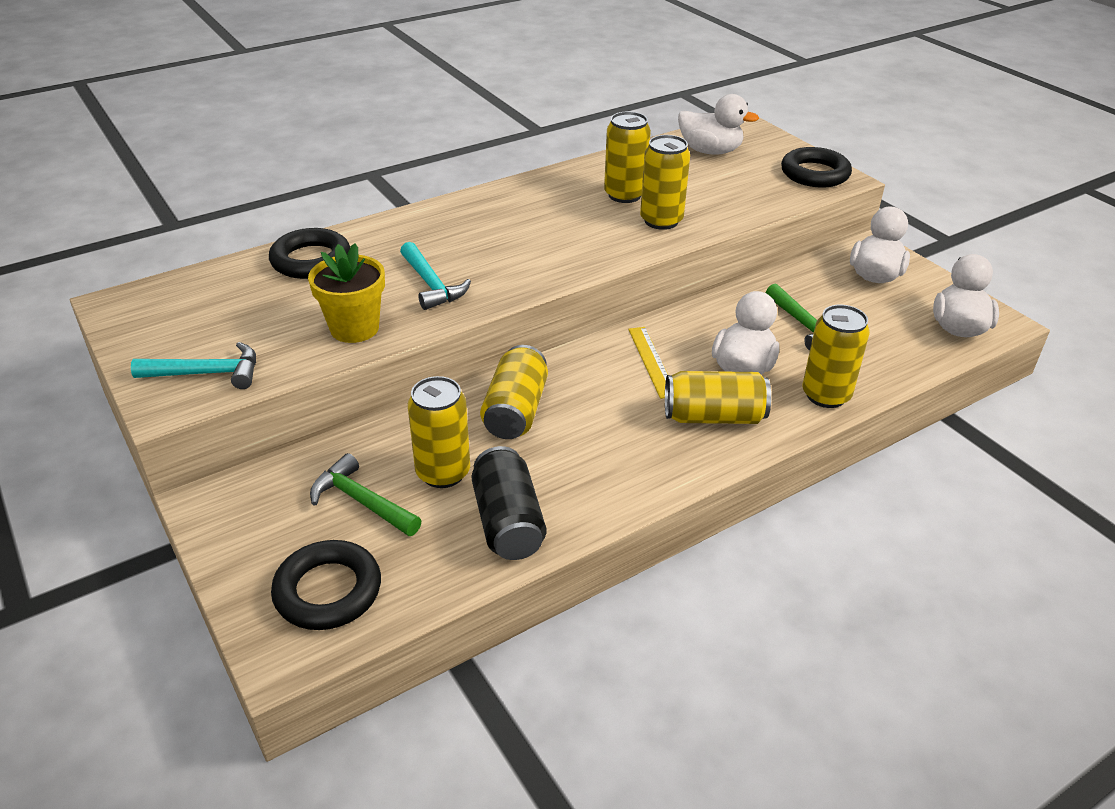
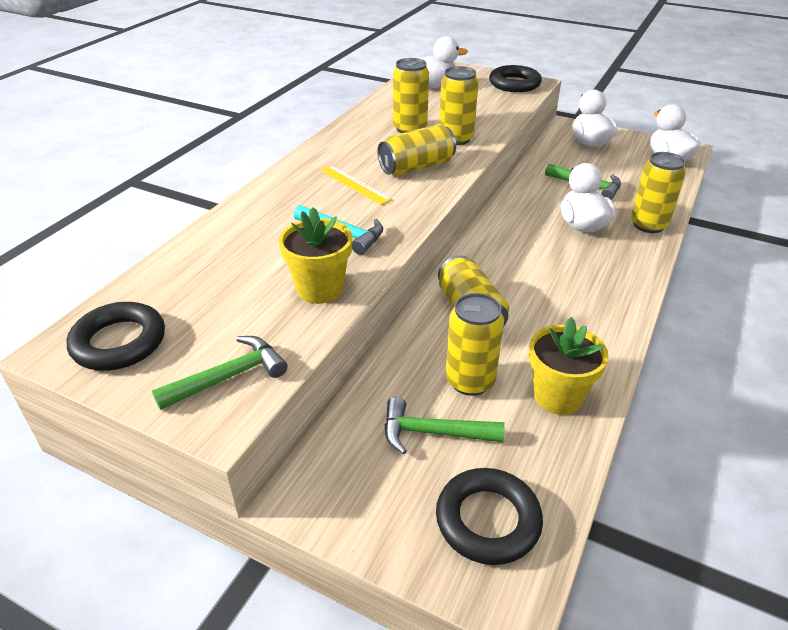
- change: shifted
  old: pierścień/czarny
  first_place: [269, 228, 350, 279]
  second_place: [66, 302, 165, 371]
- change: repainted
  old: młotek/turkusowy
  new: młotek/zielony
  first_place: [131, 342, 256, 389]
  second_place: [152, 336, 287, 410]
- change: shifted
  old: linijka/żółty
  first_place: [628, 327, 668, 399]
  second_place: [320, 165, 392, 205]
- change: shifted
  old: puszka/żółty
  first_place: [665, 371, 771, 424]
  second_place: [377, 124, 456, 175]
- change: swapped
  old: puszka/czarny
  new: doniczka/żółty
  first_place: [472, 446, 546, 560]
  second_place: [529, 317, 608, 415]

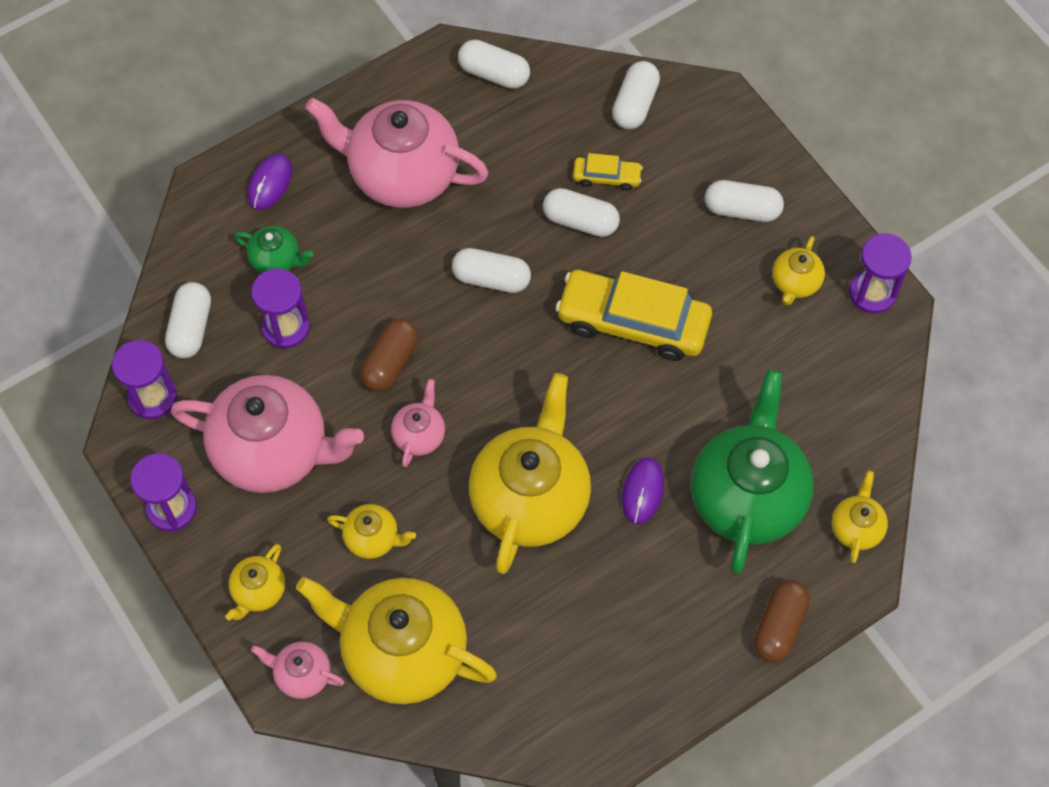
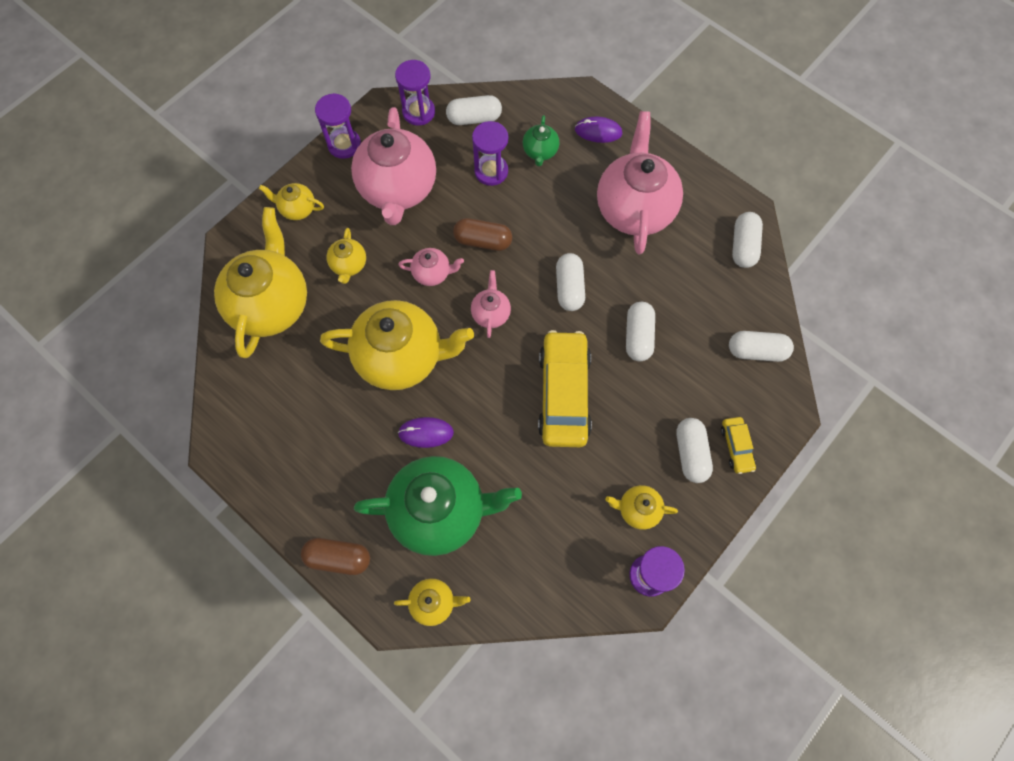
- change: shifted
  old: imbryk/różowy
  first_place: [251, 641, 345, 699]
  second_place: [471, 270, 511, 338]
- change: shifted
  old: samochód/żółty
  first_place: [573, 153, 643, 191]
  second_place: [721, 417, 756, 474]

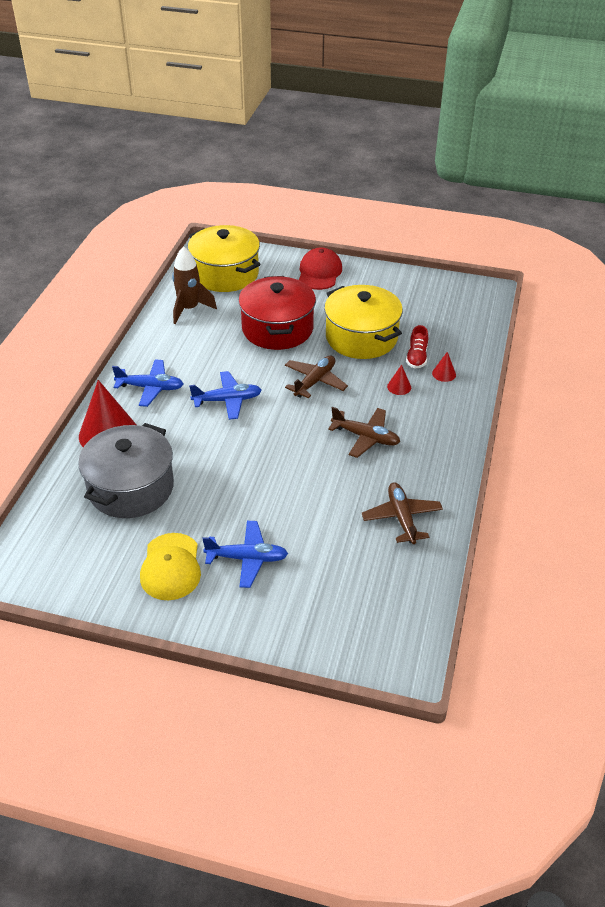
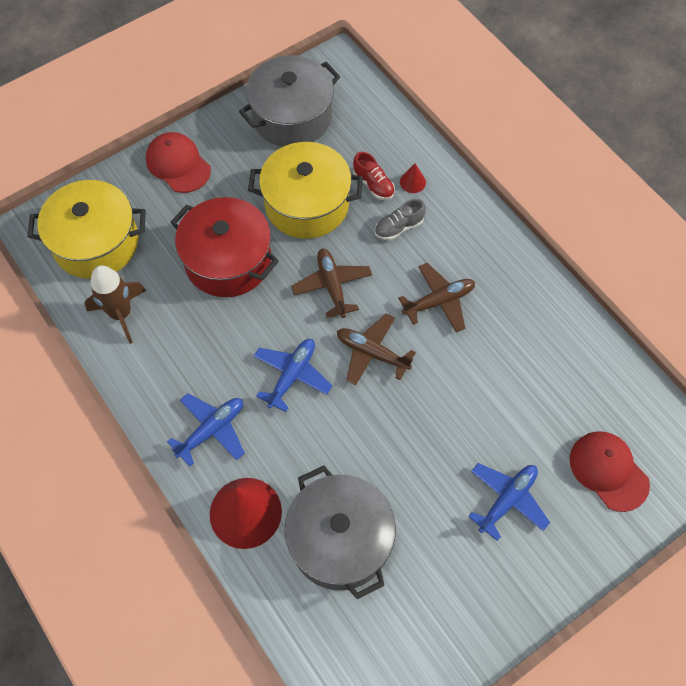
- change: new
  new: garnek/szary
  second_place: [239, 55, 341, 147]
- change: shifted
  old: samolot/brązowy
  first_place: [362, 482, 443, 544]
  second_place: [337, 314, 416, 385]
- change: swapped
  old: stożek/czerwony
  new: but/szary
  first_place: [387, 365, 411, 395]
  second_place: [375, 199, 426, 241]
- change: new
  new: czapka/czerwony
  second_place: [570, 431, 650, 512]
- change: gone
  old: czapka/żółty
  first_place: [140, 533, 201, 600]

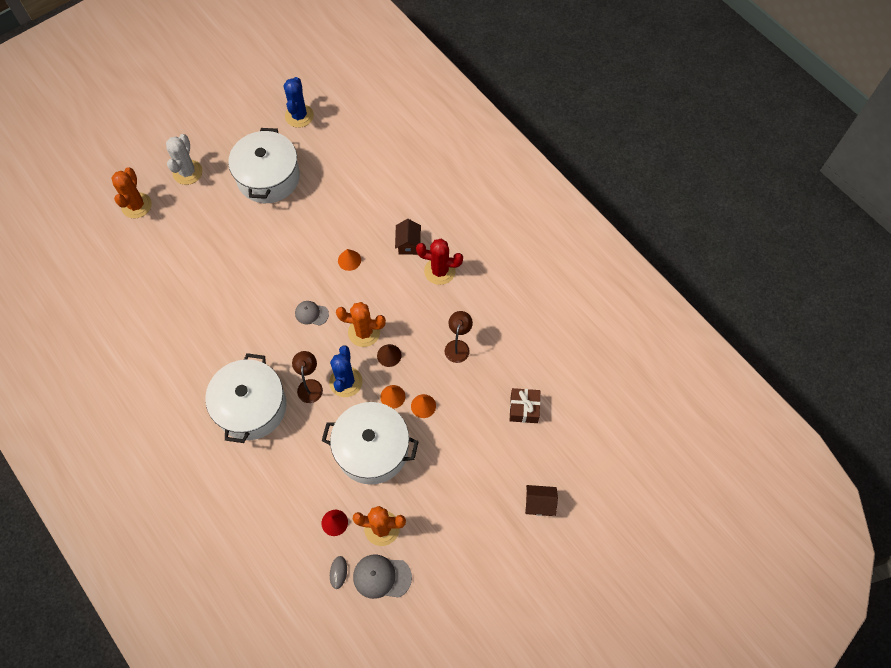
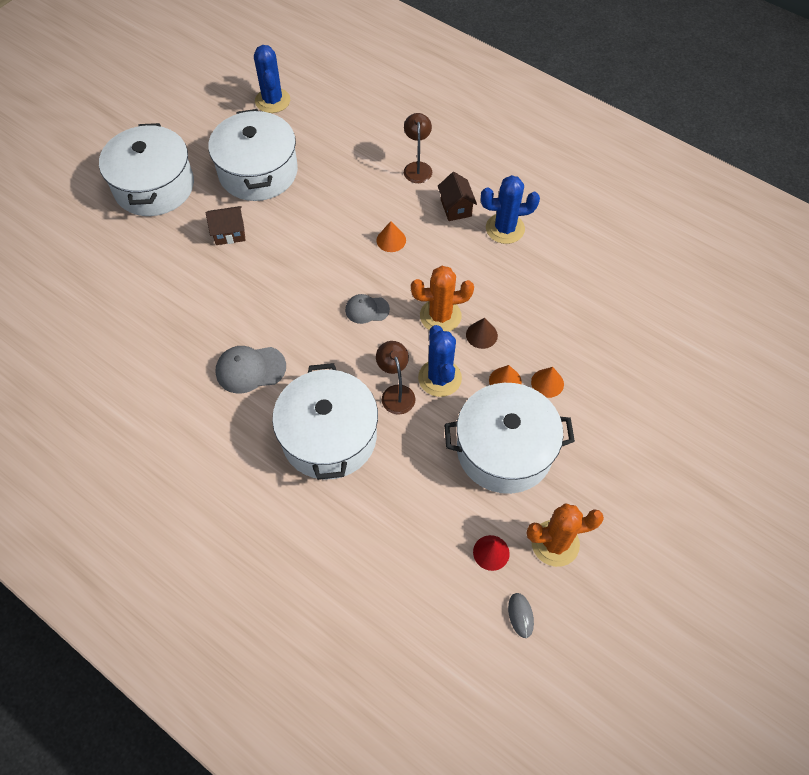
- change: swapped
  old: kaktus/biały
  new: garnek/biały
  first_place: [166, 134, 203, 185]
  second_place: [99, 123, 194, 216]
- change: shifted
  old: domek/brązowy
  first_place: [525, 485, 558, 516]
  second_place: [206, 206, 246, 245]
- change: shifted
  old: czapka/szary
  first_place: [353, 554, 412, 599]
  second_place: [215, 346, 286, 394]
- change: shifted
  old: lampka/brązowy
  first_place: [445, 311, 473, 363]
  second_place: [404, 113, 432, 183]
- change: repainted
  old: kaktus/czerwony
  new: kaktus/niebieski
  first_place: [416, 239, 463, 285]
  second_place: [481, 175, 540, 244]
- change: gone
  old: kaktus/pomarańczowy
  first_place: [112, 167, 152, 218]
- change: gone
  old: prezent/brązowy
  first_place: [510, 388, 540, 423]

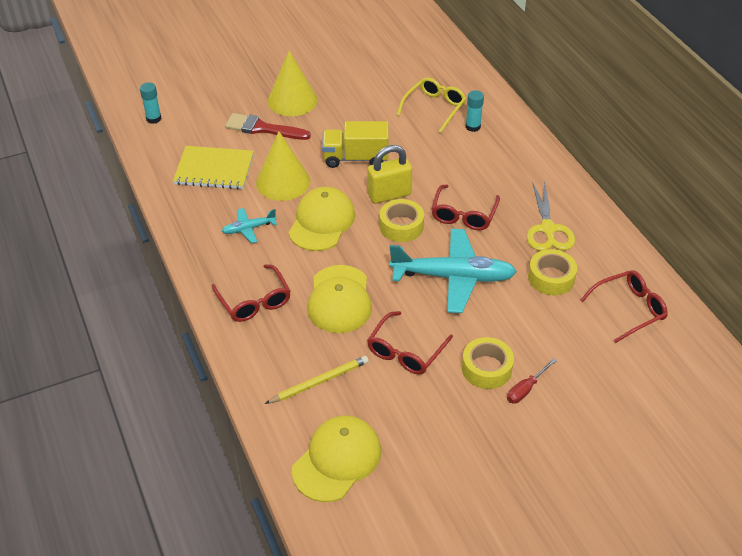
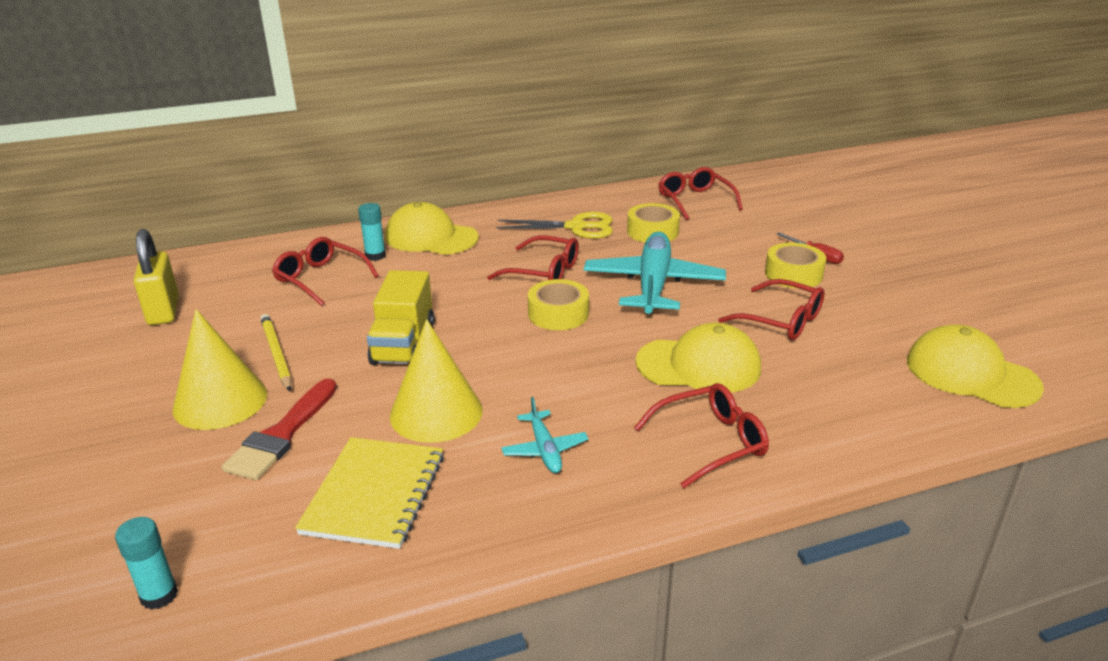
- change: shifted
  old: kłódka/żółty
  first_place: [368, 145, 412, 204]
  second_place: [134, 229, 179, 325]
- change: shifted
  old: ołówek/żółty
  first_place: [265, 356, 369, 404]
  second_place: [260, 314, 292, 391]
- change: repainted
  old: okulary/żółty
  new: okulary/czerwony
  first_place: [397, 77, 466, 133]
  second_place: [272, 237, 379, 306]
- change: shifted
  old: czapka/żółty
  first_place: [288, 187, 355, 251]
  second_place: [385, 202, 479, 255]

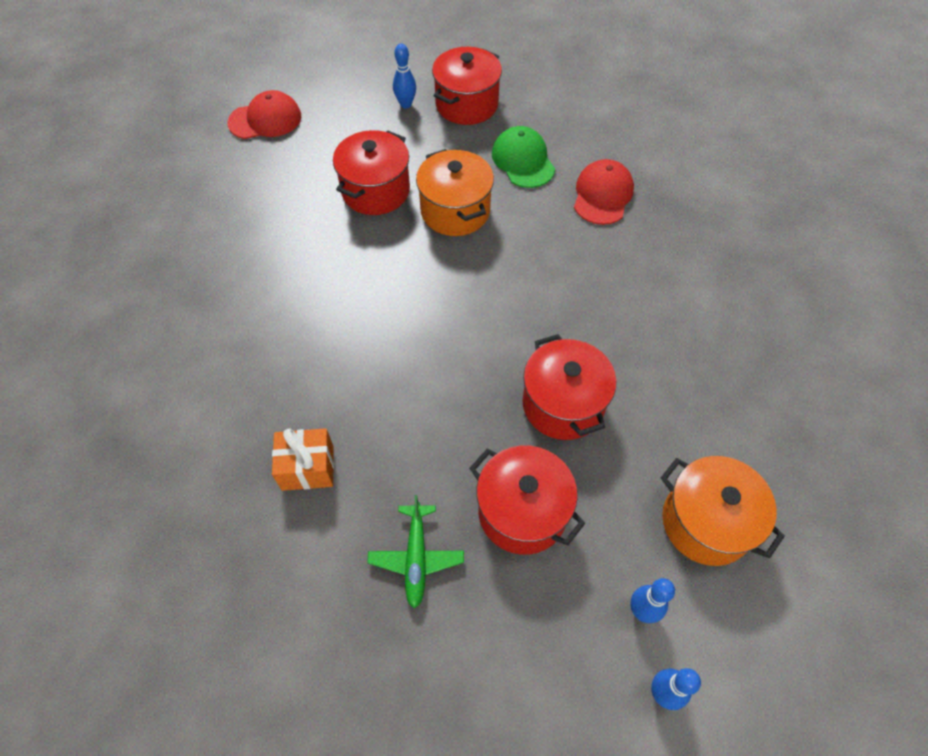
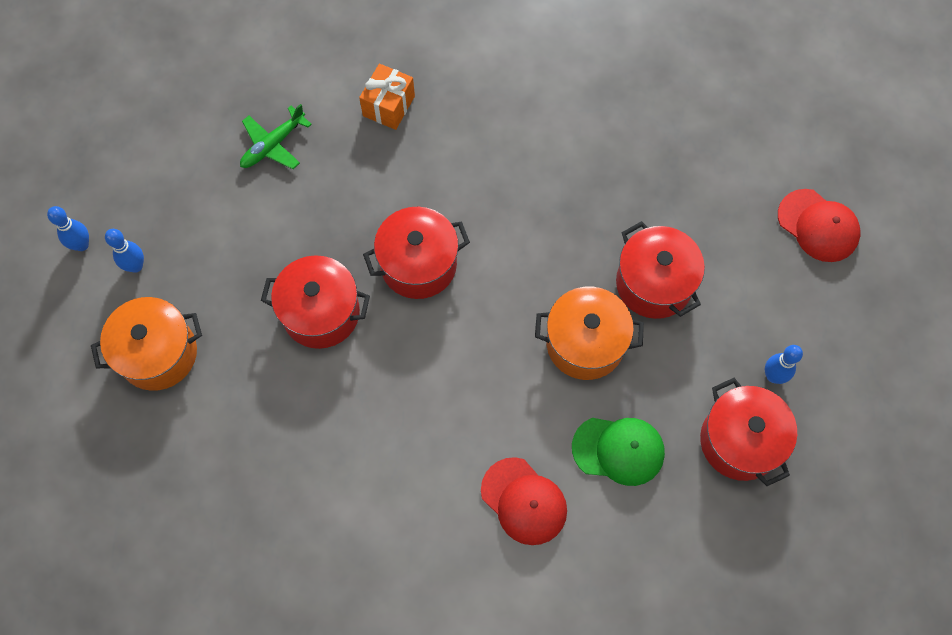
- change: rotated
  old: samolot/zielony
  first_place: [367, 495, 464, 609]
  second_place: [240, 104, 312, 169]
  degrees: -75
- change: shifted
  old: garnek/czerwony
  first_place: [469, 445, 586, 555]
  second_place: [363, 207, 470, 299]
- change: rotated
  old: czapka/czerwony
  first_place: [227, 90, 301, 139]
  second_place: [778, 189, 860, 262]
  degrees: -60

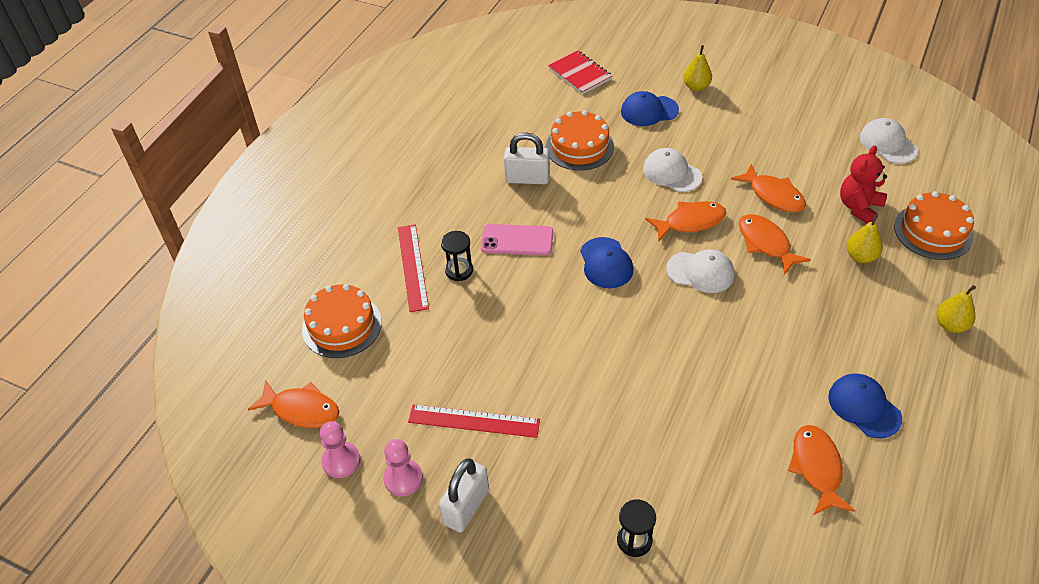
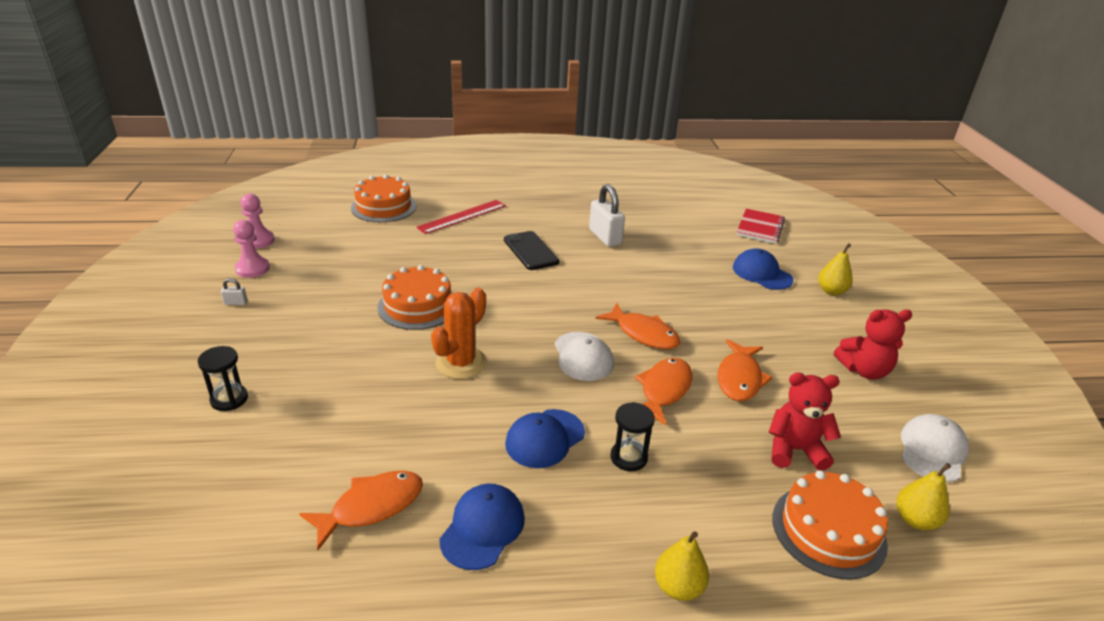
- change: scaled
  old: kłódka/biały
  first_place: [439, 458, 489, 533]
  second_place: [221, 278, 248, 305]
  factor: 0.43
- change: shifted
  old: tort/pomarańczowy
  first_place: [546, 110, 614, 170]
  second_place: [377, 265, 453, 330]
- change: new
  new: kaktus/pomarańczowy
  second_place: [431, 288, 487, 379]
- change: repainted
  old: telefon/różowy
  new: telefon/czarny
  first_place: [481, 224, 553, 256]
  second_place: [504, 231, 559, 270]
- change: shifted
  old: czapka/niebieski
  first_place: [580, 237, 634, 288]
  second_place: [505, 409, 585, 468]
- change: shifted
  old: klepsydra/czarny
  first_place: [441, 231, 473, 281]
  second_place: [610, 402, 655, 471]
- change: new
  new: miś/czerwony
  second_place: [834, 309, 913, 380]
- change: shifted
  old: gruszka/żółty
  first_place: [847, 214, 882, 263]
  second_place: [897, 463, 951, 530]
- change: gone
  old: ryba/pomarańczowy
  first_place: [247, 380, 339, 428]
- change: gone
  old: linijka/czerwony
  first_place: [408, 404, 540, 438]
- change: gone
  old: czapka/biały
  first_place: [643, 148, 703, 192]

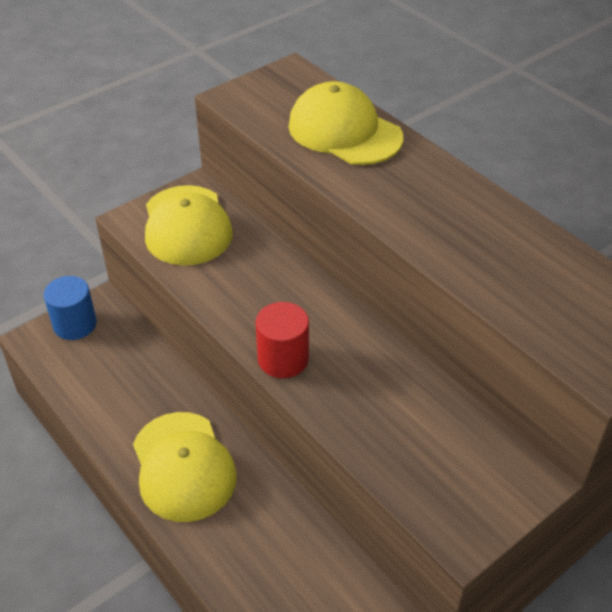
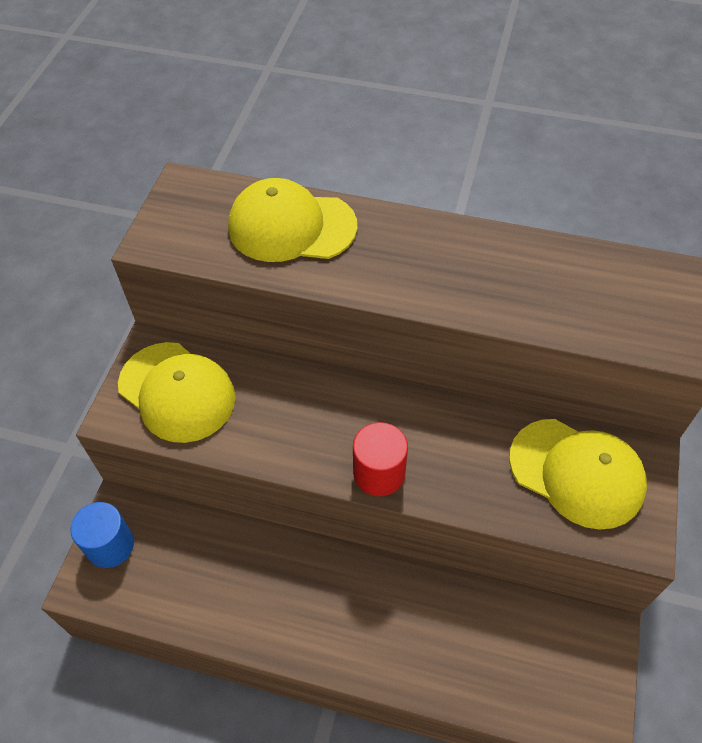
- change: shifted
  old: czapka/żółty
  first_place: [133, 412, 237, 522]
  second_place: [509, 419, 647, 530]

